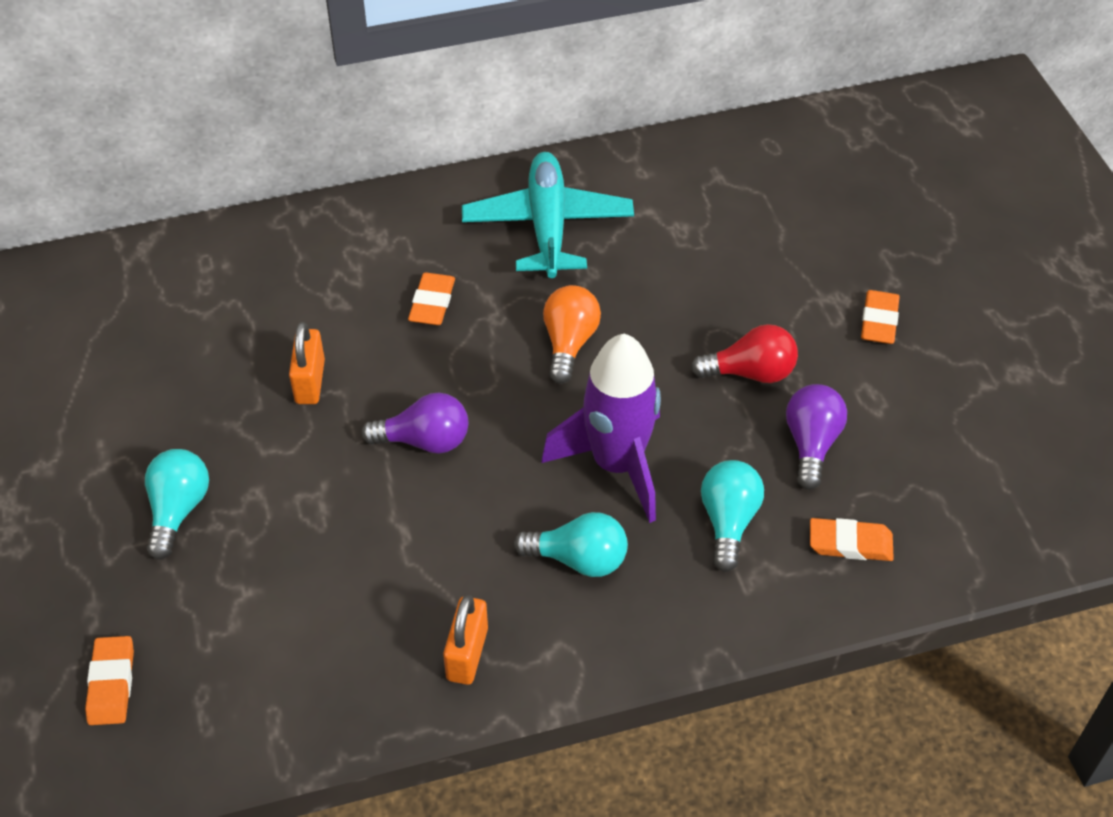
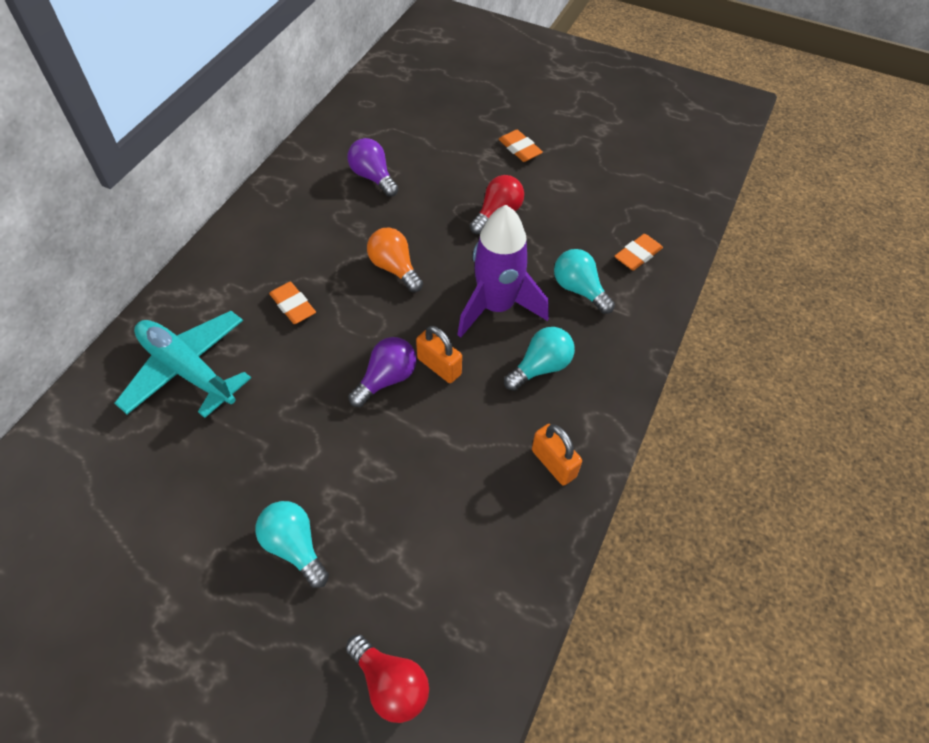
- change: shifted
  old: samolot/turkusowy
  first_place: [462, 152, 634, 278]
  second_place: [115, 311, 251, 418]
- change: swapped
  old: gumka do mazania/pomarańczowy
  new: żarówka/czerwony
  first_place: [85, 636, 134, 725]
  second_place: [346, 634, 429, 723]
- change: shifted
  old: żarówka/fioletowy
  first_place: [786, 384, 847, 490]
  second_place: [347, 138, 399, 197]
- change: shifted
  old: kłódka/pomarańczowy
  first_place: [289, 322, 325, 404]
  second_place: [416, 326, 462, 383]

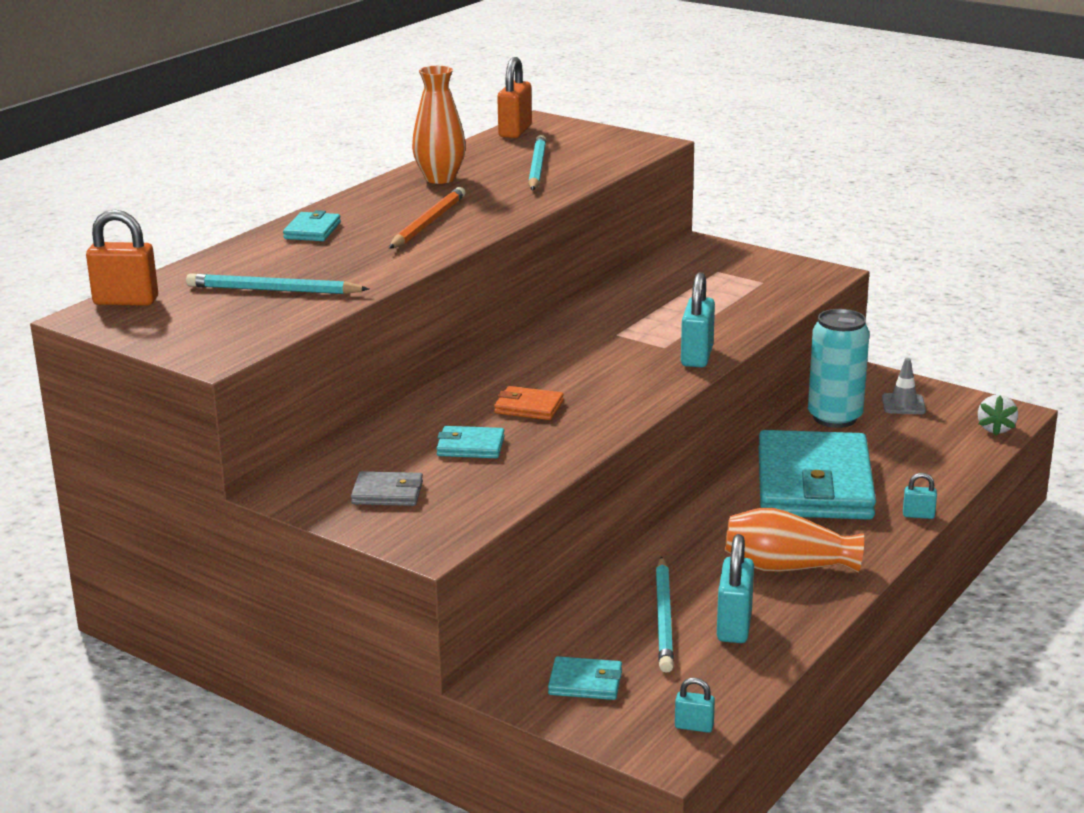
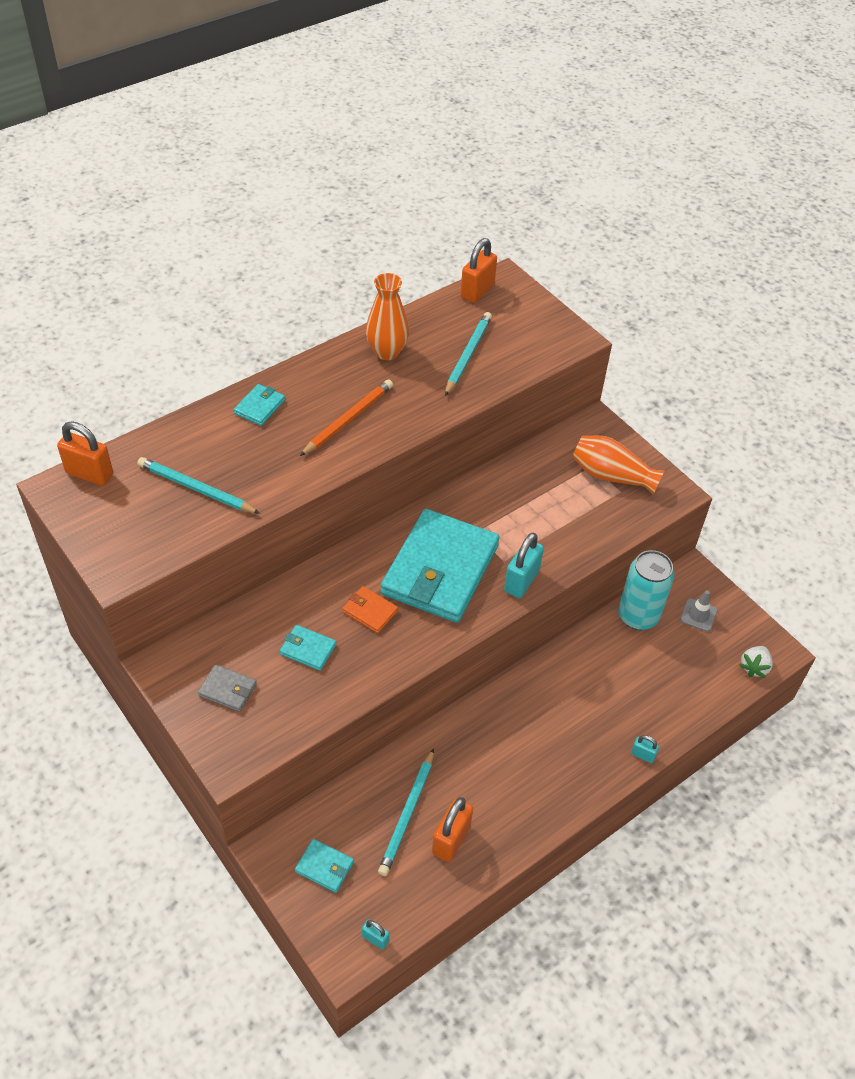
- change: shifted
  old: portfel/turkusowy
  first_place: [759, 430, 876, 520]
  second_place: [381, 509, 499, 623]
- change: repainted
  old: kłódka/turkusowy
  new: kłódka/pomarańczowy
  first_place: [717, 534, 754, 643]
  second_place: [432, 797, 473, 862]
- change: shifted
  old: wazon/pomarańczowy
  first_place: [725, 508, 864, 573]
  second_place: [573, 436, 664, 494]

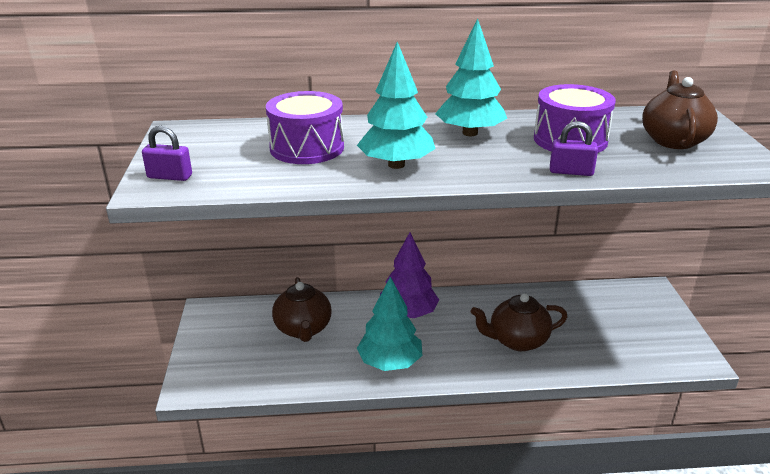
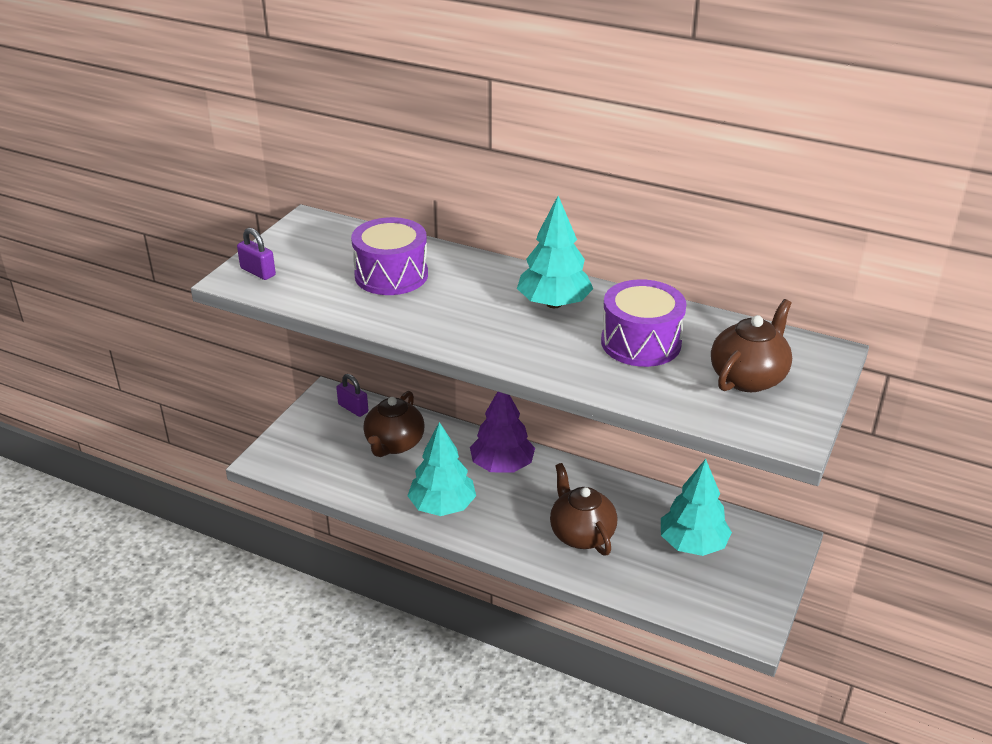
- change: shifted
  old: kłódka/fioletowy
  first_place: [550, 121, 598, 176]
  second_place: [336, 374, 368, 417]
- change: rotated
  old: imbryk/brązowy
  first_place: [471, 293, 568, 351]
  second_place: [550, 463, 617, 556]
  degrees: 45
- change: shifted
  old: drzewko/turkusowy
  first_place: [357, 42, 436, 169]
  second_place: [661, 459, 732, 556]

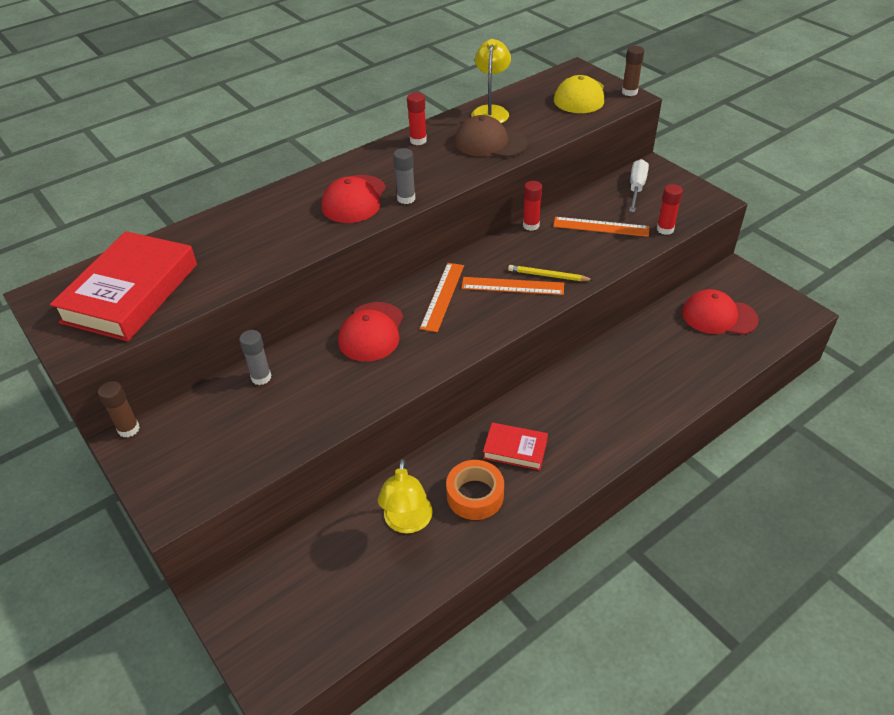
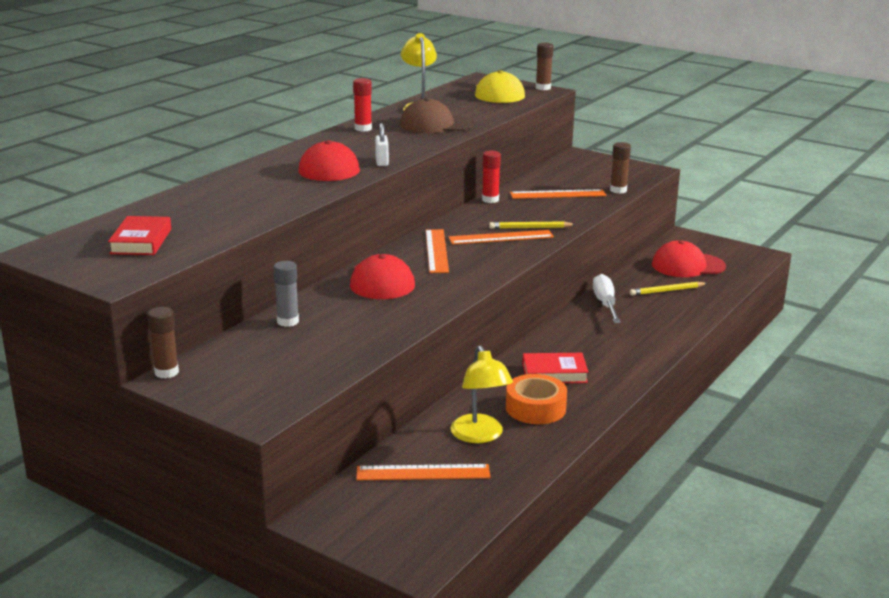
- change: scaled
  old: książka/czerwony
  first_place: [50, 231, 197, 341]
  second_place: [108, 216, 171, 255]
  factor: 0.51
- change: new
  new: linijka/pomarańczowy
  second_place: [356, 464, 490, 480]
- change: swapped
  old: klej w sztyfcie/szary
  new: kłódka/biały
  first_place: [393, 148, 415, 204]
  second_place: [375, 123, 389, 166]
- change: shifted
  old: śrubokręt/biały
  first_place: [629, 159, 649, 212]
  second_place: [593, 274, 621, 323]
- change: repainted
  old: klej w sztyfcie/czerwony
  new: klej w sztyfcie/brązowy
  first_place: [657, 184, 683, 235]
  second_place: [610, 142, 631, 194]
- change: new
  new: ołówek/żółty
  second_place: [630, 282, 708, 296]

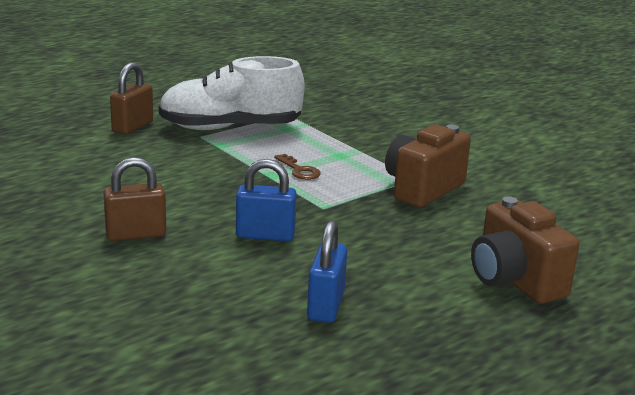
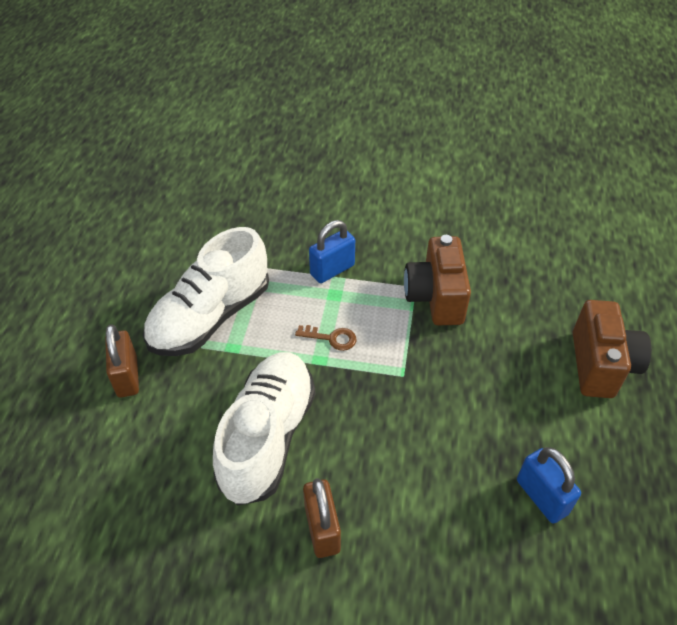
- change: new
  new: but/biały
  second_place: [213, 352, 315, 506]
- change: rotated
  old: kłódka/brązowy
  first_place: [104, 157, 166, 241]
  second_place: [303, 478, 341, 558]
  degrees: -45
- change: shifted
  old: kłódka/niebieski
  first_place: [236, 159, 296, 241]
  second_place: [309, 220, 355, 283]
- change: rotated
  old: aparat fotograficzny/brązowy
  first_place: [471, 196, 579, 304]
  second_place: [573, 300, 652, 398]
  degrees: -105

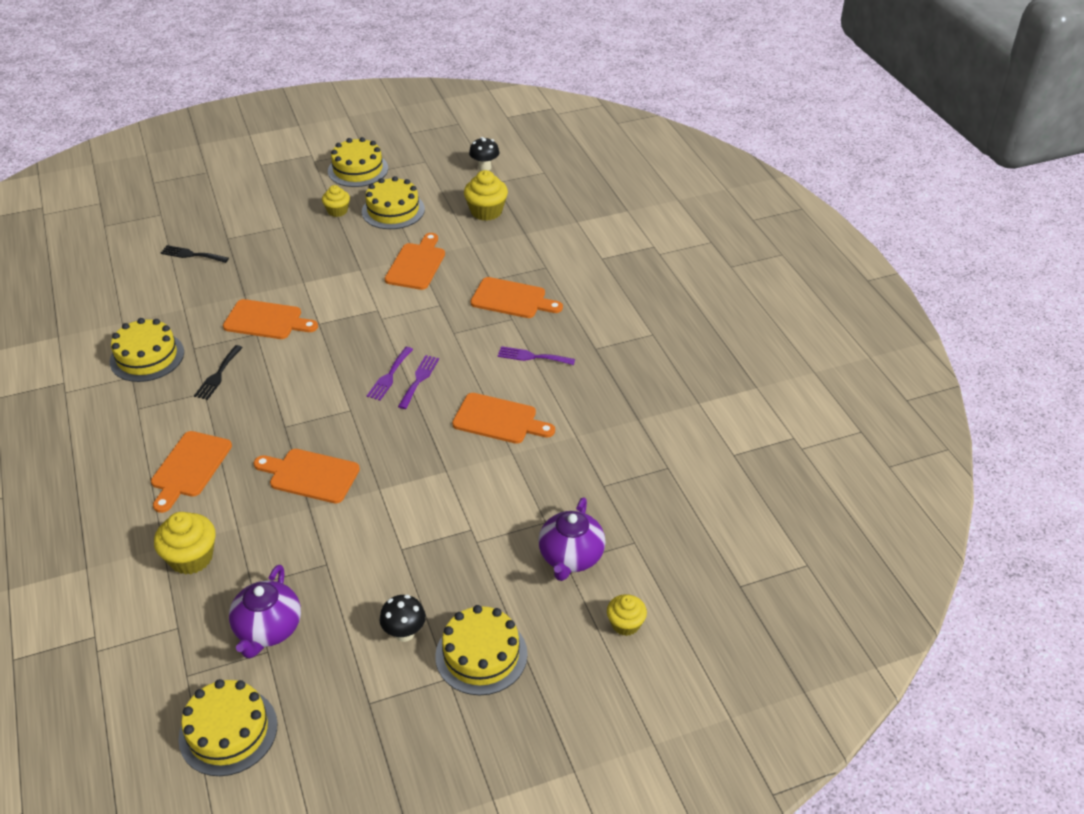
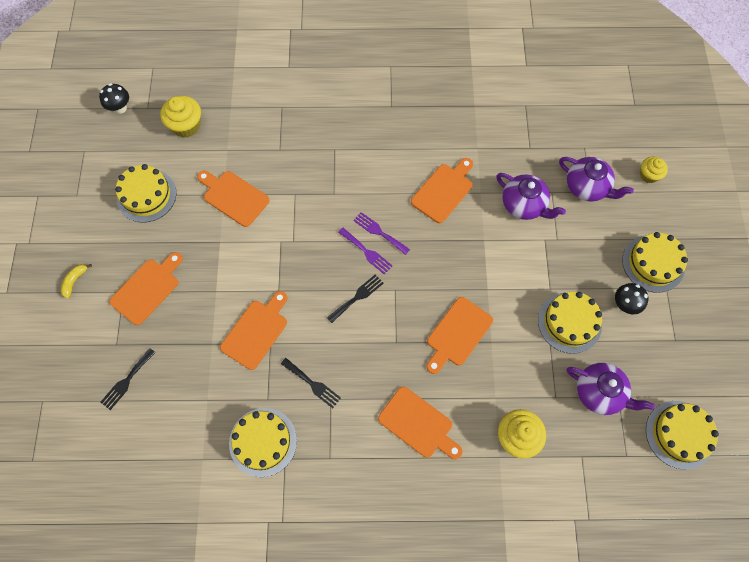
- change: new
  new: banan/żółty
  second_place: [61, 264, 92, 299]
- change: shifted
  old: deska do krojenia/pomarańczowy
  first_place: [470, 277, 563, 318]
  second_place: [109, 252, 183, 325]
- change: new
  new: widelec/czarny
  second_place: [327, 274, 384, 323]
- change: new
  new: imbryk/fioletowy
  second_place: [496, 173, 566, 220]
- change: shifted
  old: tort/żółty
  first_place: [328, 137, 388, 187]
  second_place: [538, 292, 602, 354]
- change: gone
  old: muffinka/żółty
  first_place: [322, 185, 350, 217]
- change: gone
  old: widelec/fioletowy
  first_place: [498, 346, 575, 365]

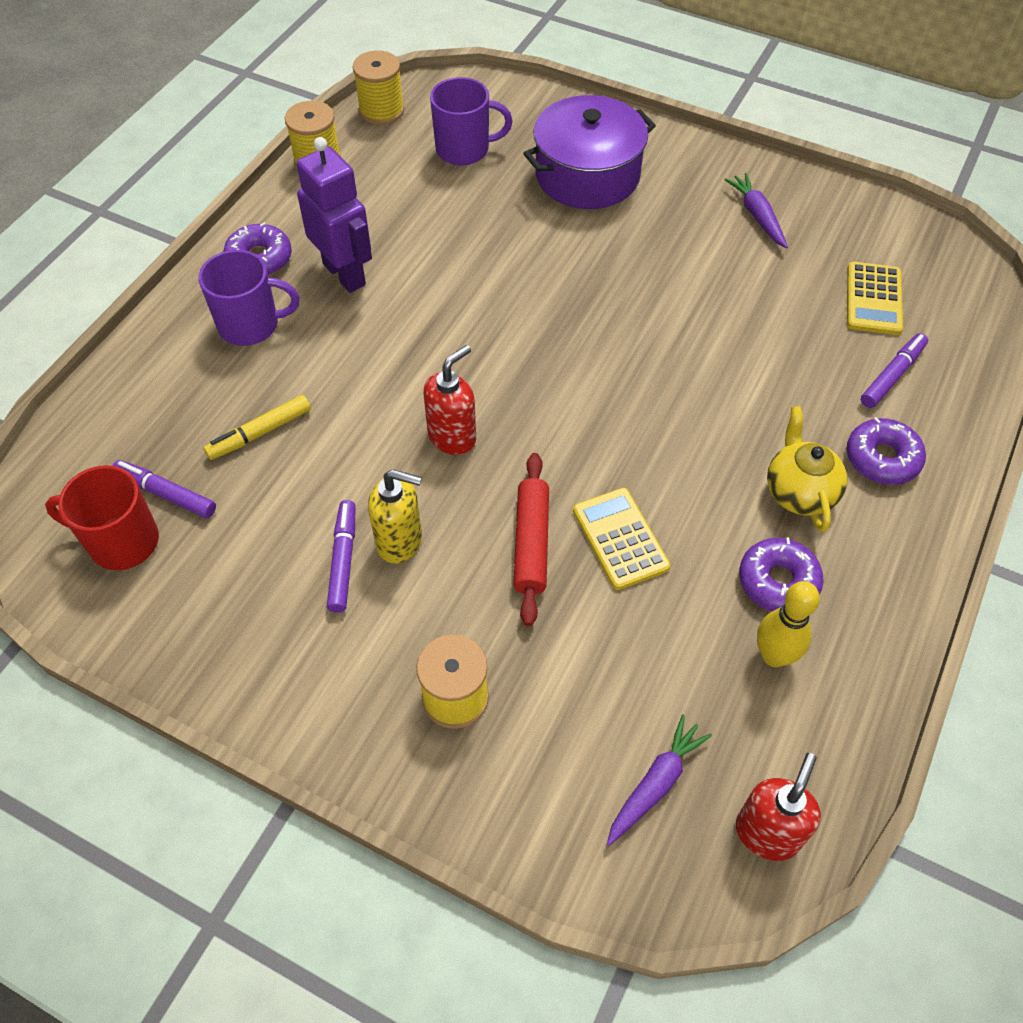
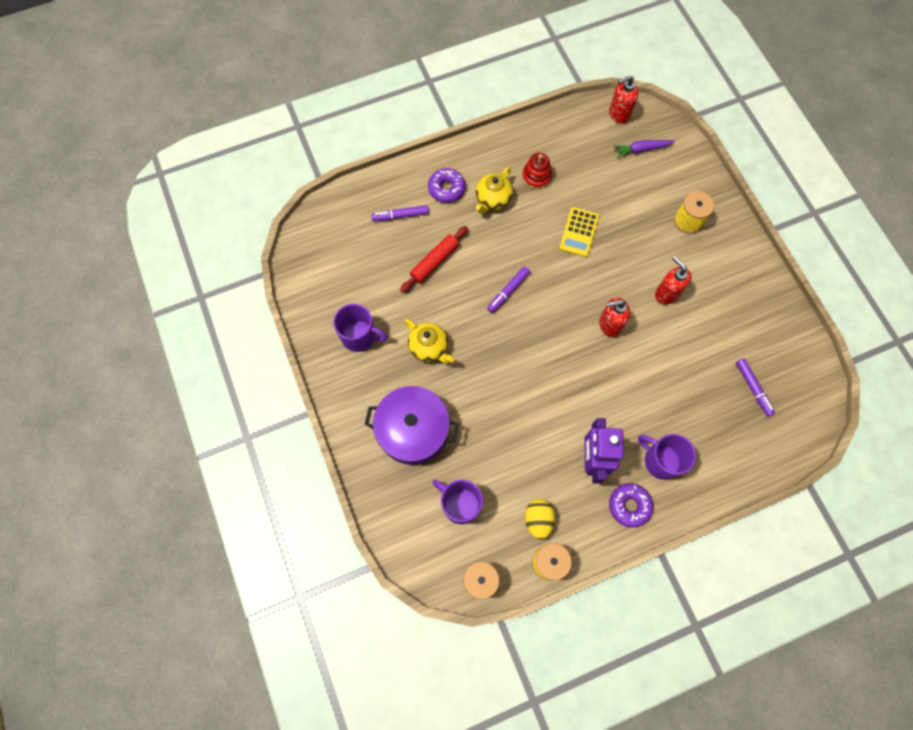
- change: swapped
  old: marchewka/fioletowy
  new: kubek/fioletowy
  first_place: [724, 173, 788, 249]
  second_place: [333, 304, 388, 352]
- change: shifted
  old: wałek do ciasta/czerwony
  first_place: [513, 453, 549, 626]
  second_place: [400, 226, 468, 292]
- change: new
  new: imbryk/żółty
  second_place: [404, 319, 454, 364]
- change: shifted
  old: flamaster/fioletowy
  first_place: [327, 500, 355, 613]
  second_place: [487, 266, 530, 313]
- change: swapped
  old: donut/fioletowy
  new: zabawka nakładanka/czerwony
  first_place: [739, 537, 824, 611]
  second_place: [522, 153, 552, 189]
- change: new
  new: jajko/żółty
  second_place: [525, 499, 555, 540]
- change: repainted
  old: dozownik mydła/żółty
  new: dozownik mydła/czerwony
  first_place: [368, 469, 422, 564]
  second_place: [655, 256, 691, 304]
- change: gone
  old: kubek/czerwony
  first_place: [45, 465, 159, 570]
- change: gone
  old: flamaster/żółty
  first_place: [204, 395, 311, 460]
- change: gone
  old: kręgiel/żółty
  first_place: [757, 581, 820, 667]
- change: gone
  old: kalkulator/żółty
  first_place: [847, 262, 903, 335]

